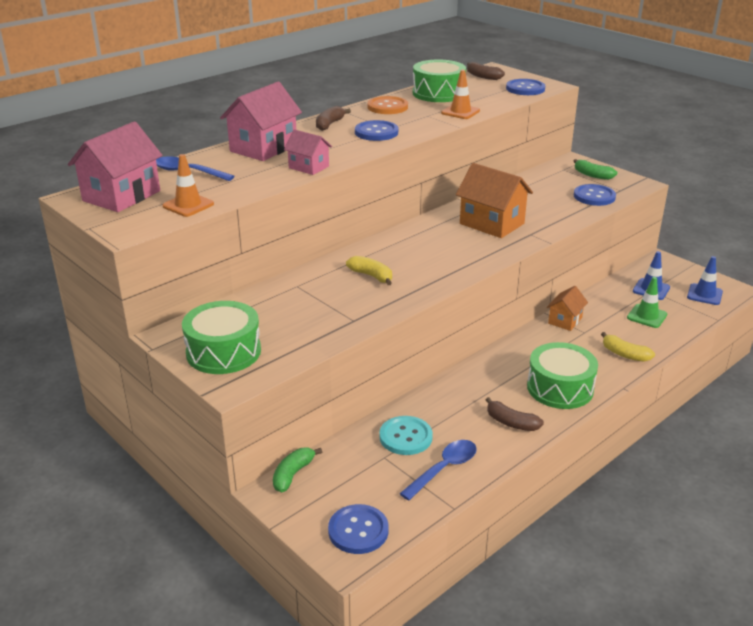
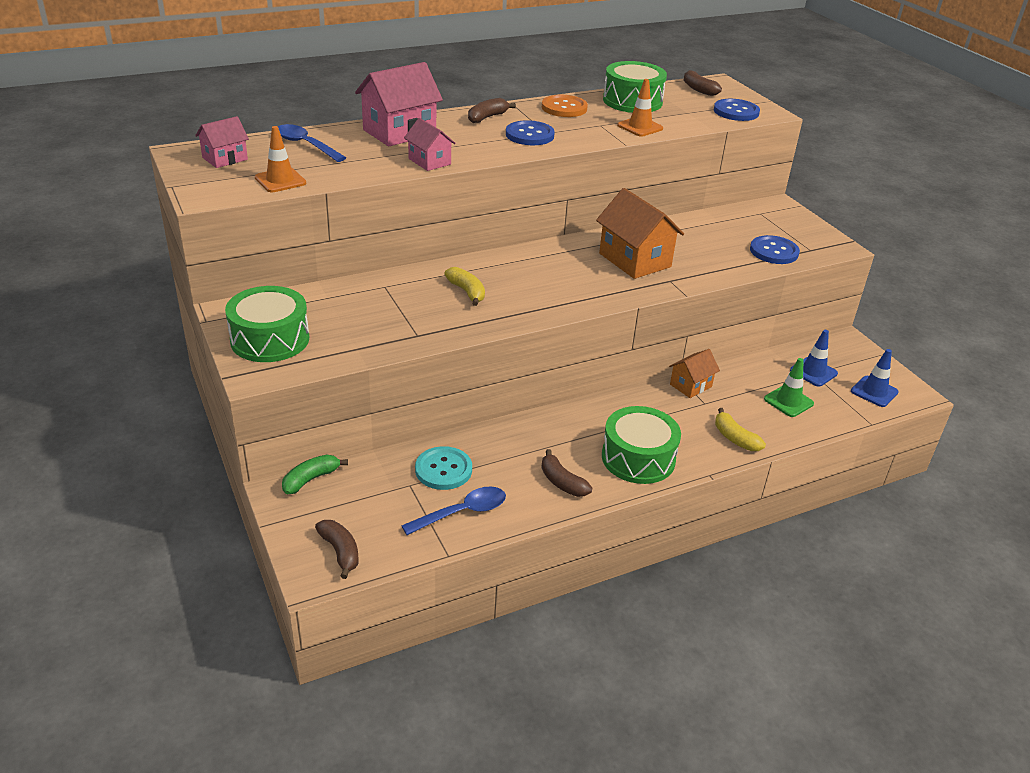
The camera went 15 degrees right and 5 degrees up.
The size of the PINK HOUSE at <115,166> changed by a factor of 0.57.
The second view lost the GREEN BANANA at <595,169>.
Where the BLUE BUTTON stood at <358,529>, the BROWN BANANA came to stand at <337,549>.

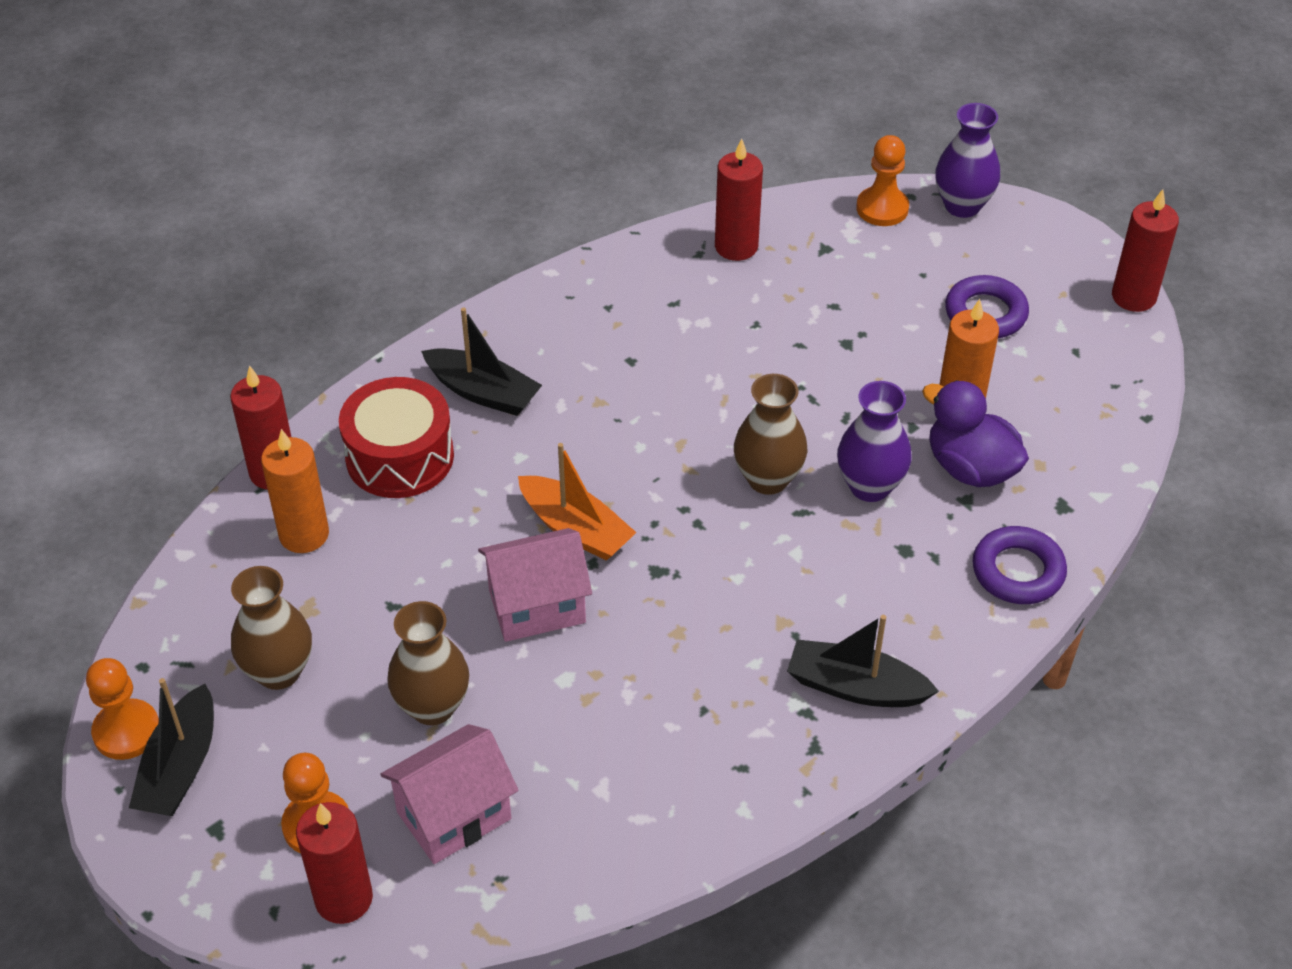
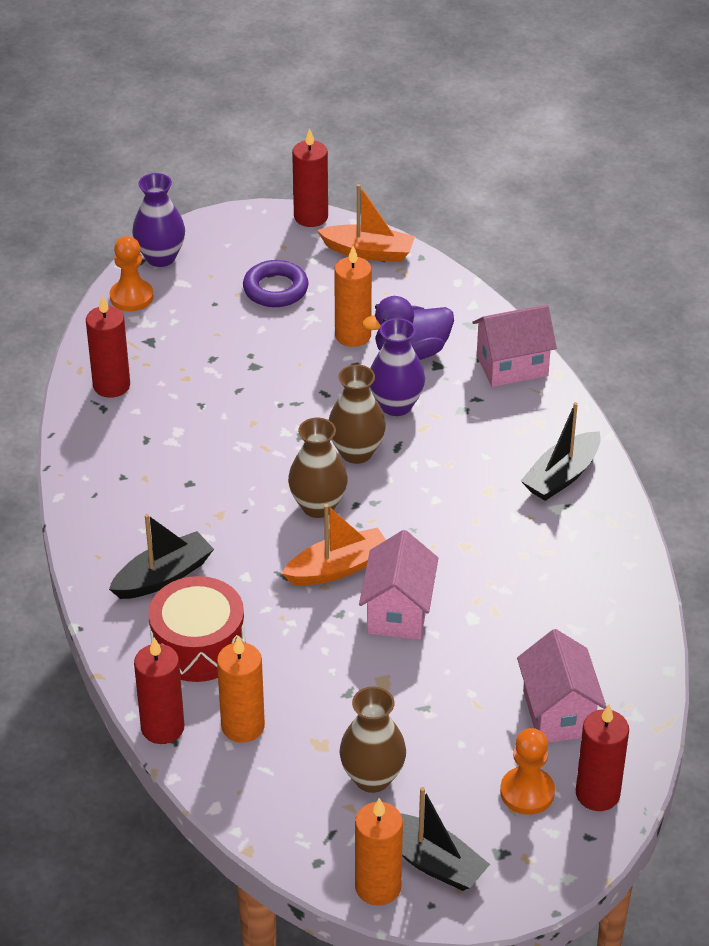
The camera went 65 degrees left and 5 degrees down.
Where the PURPLE RING stood at <1019,565>, the PINK HOUSE came to stand at <514,345>.
The BROWN VASE ended up elsewhere, having gone from <428,663> to <318,468>.
Where the ORANGE PAWN stood at <122,709>, the ORANGE CANDLE came to stand at <379,852>.
The second view gained the ORANGE BOAT at <366,223>.

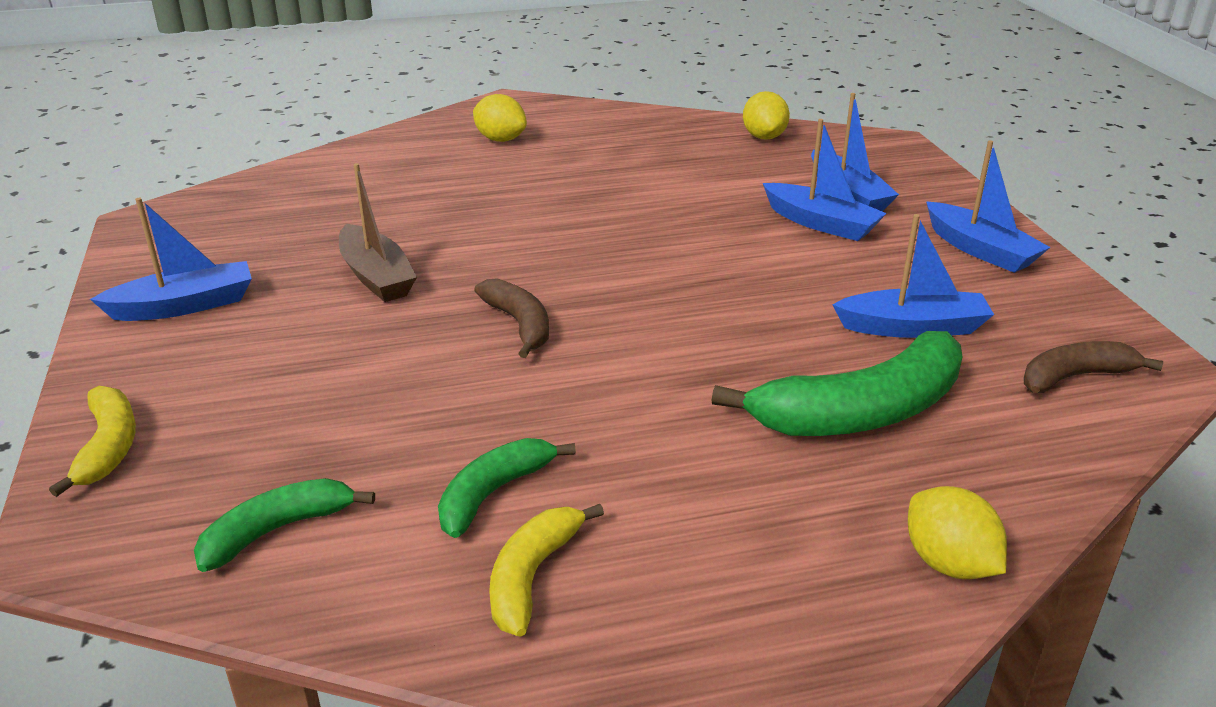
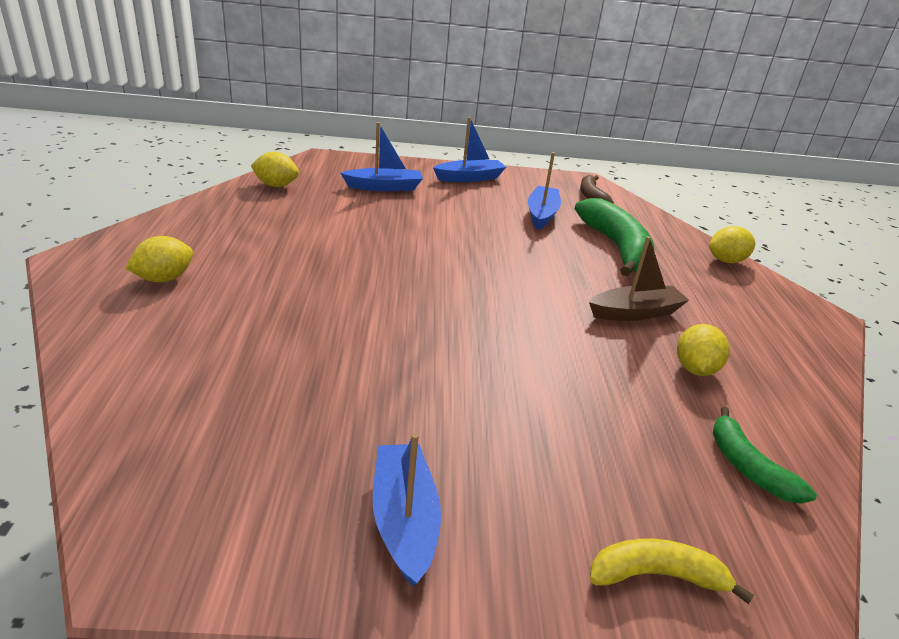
The camera went 80 degrees left and 0 degrees up.
The second view lost the BLUE BOAT at <825,180>.
The BROWN BOAT ended up elsewhere, having gone from <378,232> to <639,278>.
The second view lost the BROWN BANANA at <511,318>.
Where the GREEN BANANA stood at <507,488>, the YELLOW LEMON came to stand at <703,350>.
The second view lost the YELLOW BANANA at <546,570>.

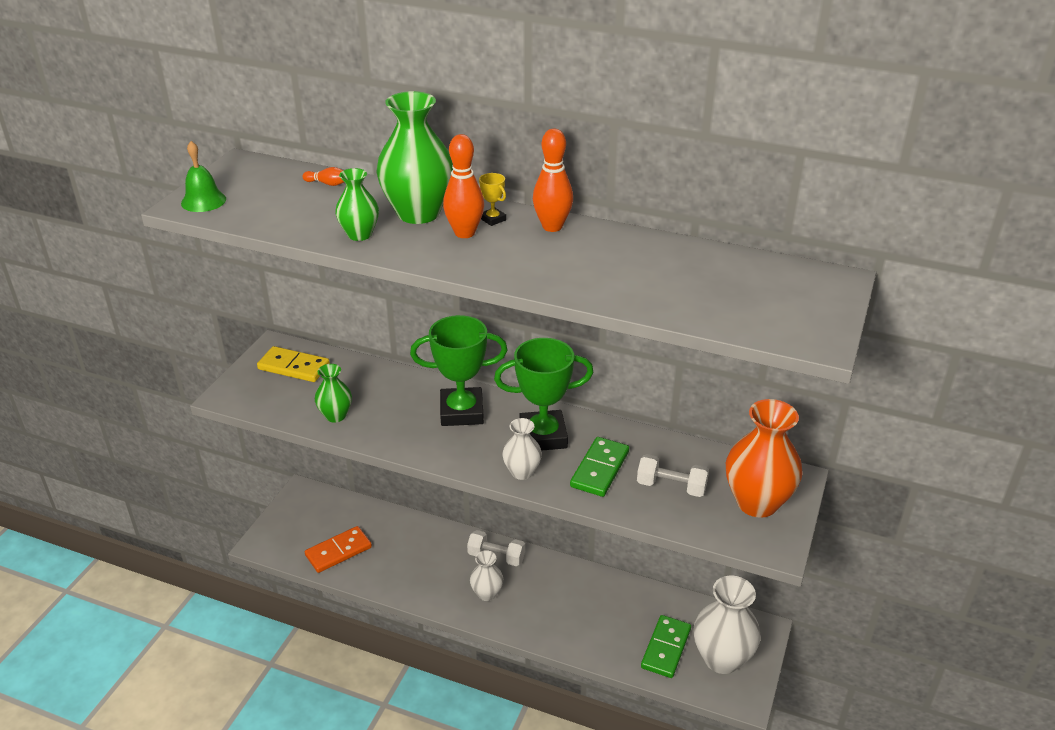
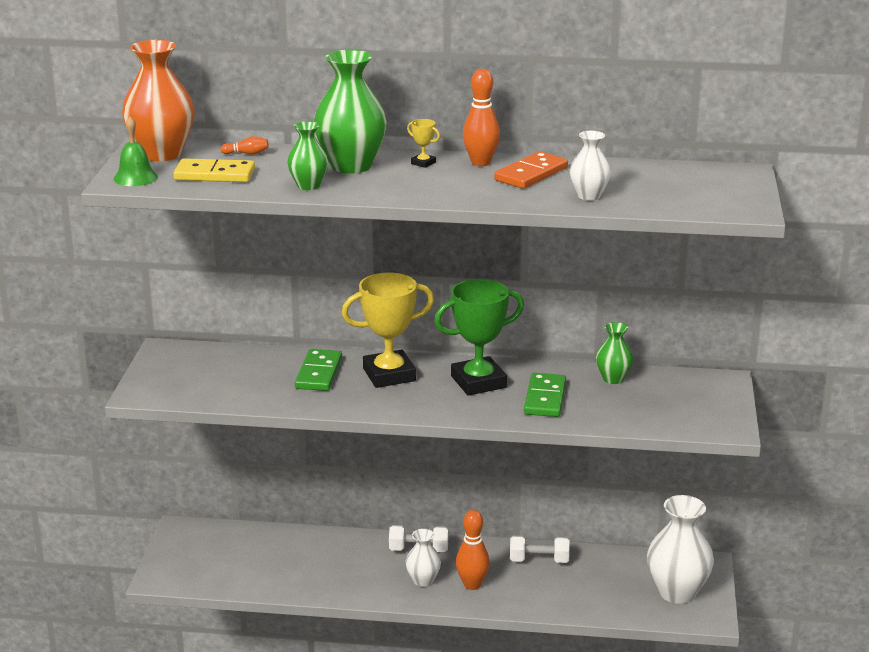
The camera went 15 degrees left and 10 degrees down.
The ORANGE BOWLING PIN ended up elsewhere, having gone from <463,186> to <473,550>.
What was the GREEN TROPHY at <459,370> turned into the YELLOW TROPHY at <388,330>.
The YELLOW DOMINO ended up elsewhere, having gone from <293,364> to <214,170>.
The GREEN VASE ended up elsewhere, having gone from <333,393> to <614,353>.
The ORANGE VASE ended up elsewhere, having gone from <764,458> to <158,100>.
The WHITE VASE ended up elsewhere, having gone from <522,449> to <590,166>.
The WHITE DUMBBELL ended up elsewhere, having gone from <673,475> to <540,549>.
The ORANGE DOMINO ended up elsewhere, having gone from <338,549> to <531,170>.
The GREEN DOMINO ended up elsewhere, having gone from <666,646> to <318,370>.

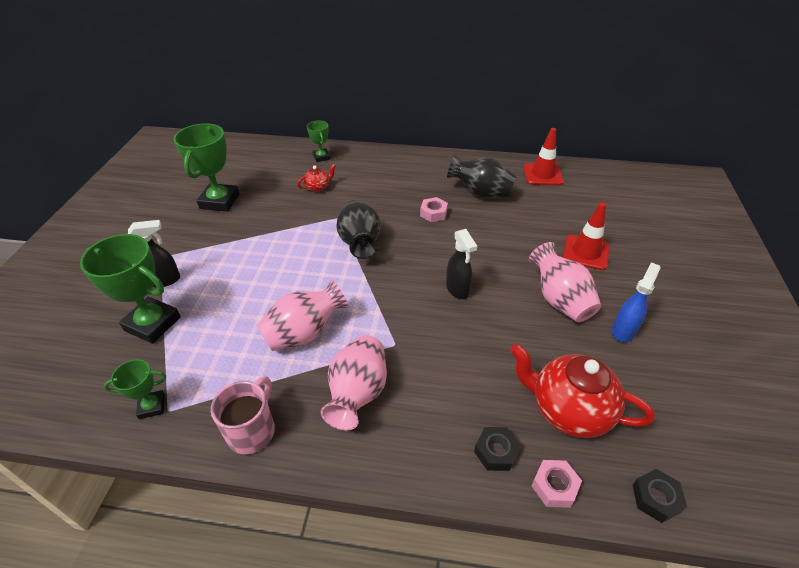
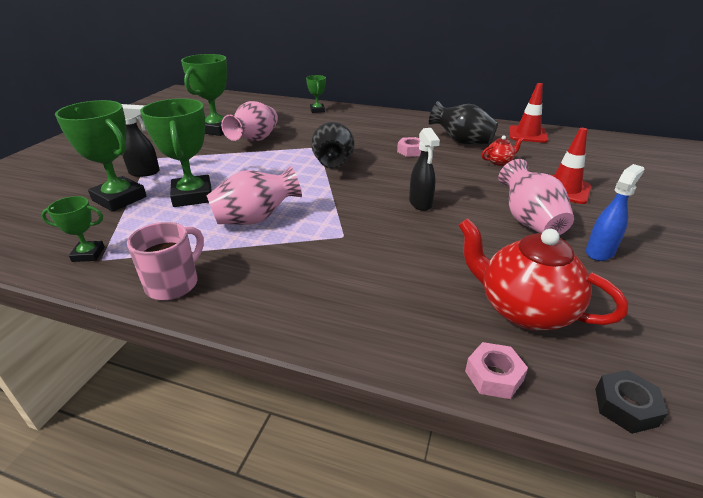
The camera went 10 degrees right and 10 degrees down.
The RED TEAPOT ended up elsewhere, having gone from <316,178> to <503,150>.
The PINK VASE ended up elsewhere, having gone from <354,382> to <249,121>.
The second view lost the BLACK NUT at <497,449>.
The second view gained the GREEN TROPHY at <176,152>.

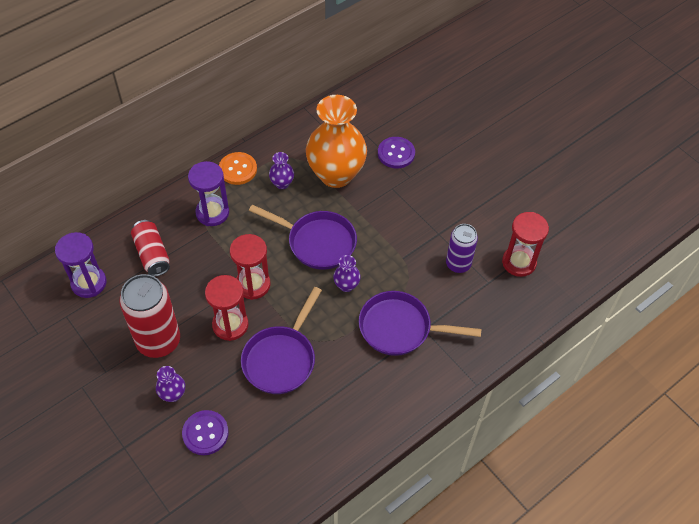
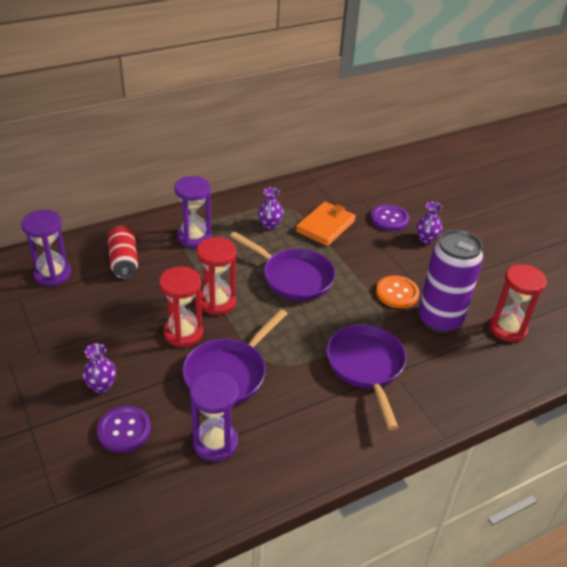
The camera went 10 degrees right and 15 degrees down.
Where the ORANGE VASE stood at <336,141>, the ORANGE WALLET came to stand at <326,224>.
The ORANGE BUTTON ended up elsewhere, having gone from <238,168> to <397,291>.
The size of the PURPLE CAN at <462,248> changed by a factor of 1.64.
The PURPLE VASE ended up elsewhere, having gone from <347,273> to <429,223>.
The second view lost the RED CAN at <149,316>.
The PURPLE PAN at <420,323> ended up facing another way, 60 degrees clockwise from before.
The second view gained the PURPLE HOURGLASS at <214,417>.

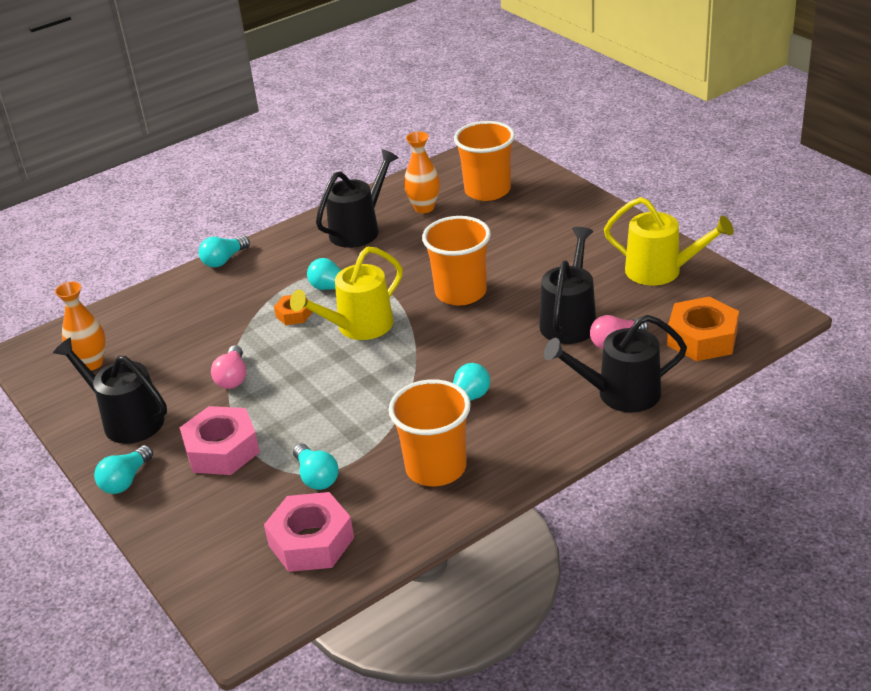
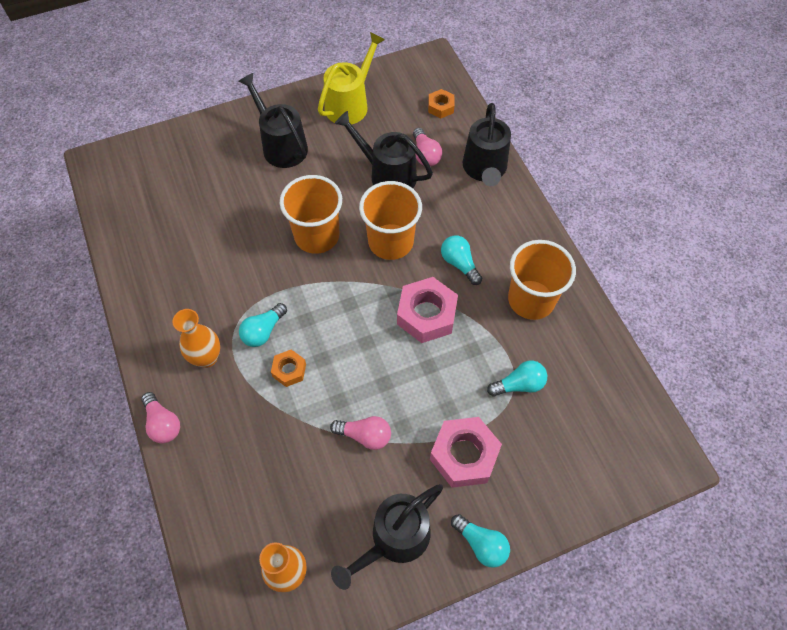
The camera went 80 degrees left and 25 degrees up.
The ORANGE CUP ended up elsewhere, having gone from <484,161> to <390,220>.
The ORANGE VASE ended up elsewhere, having gone from <422,172> to <196,338>.
The BLACK WATERING CAN ended up elsewhere, having gone from <357,198> to <273,120>.
What was the TURQUOISE LIGHT BULB at <224,251> turned into the PINK LIGHT BULB at <160,417>.
The second view lost the YELLOW WATERING CAN at <346,293>.
The size of the ORANGE NUT at <703,329> changed by a factor of 0.54.
The PINK NUT ended up elsewhere, having gone from <309,532> to <427,310>.

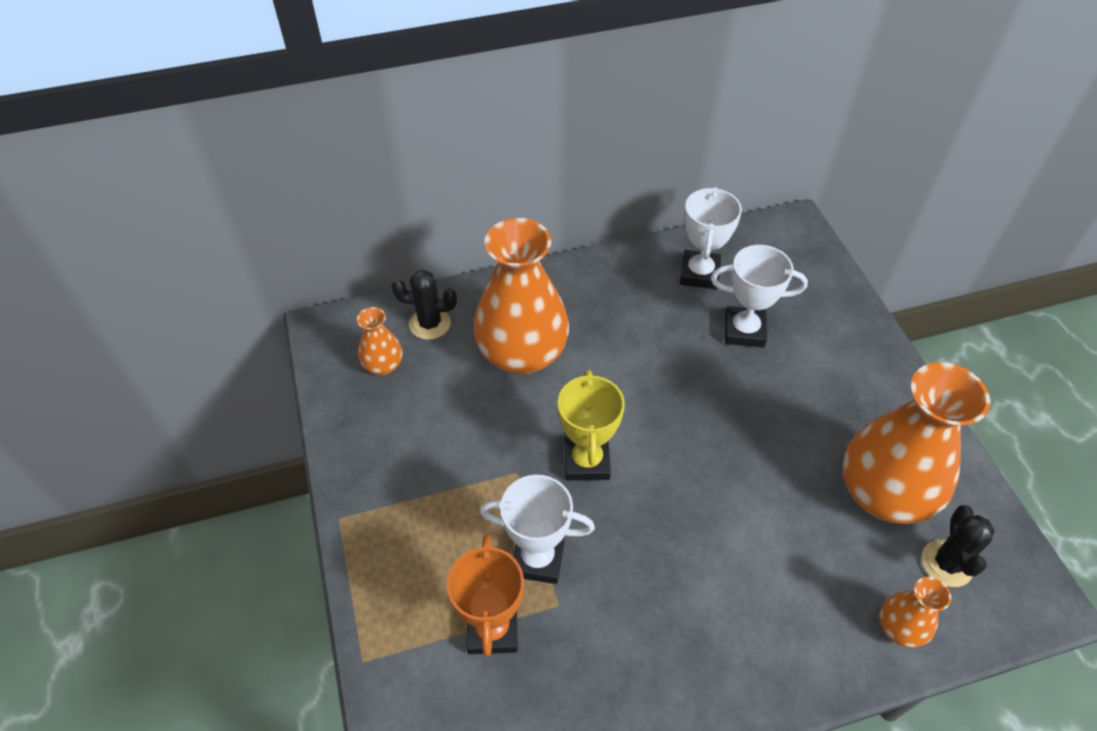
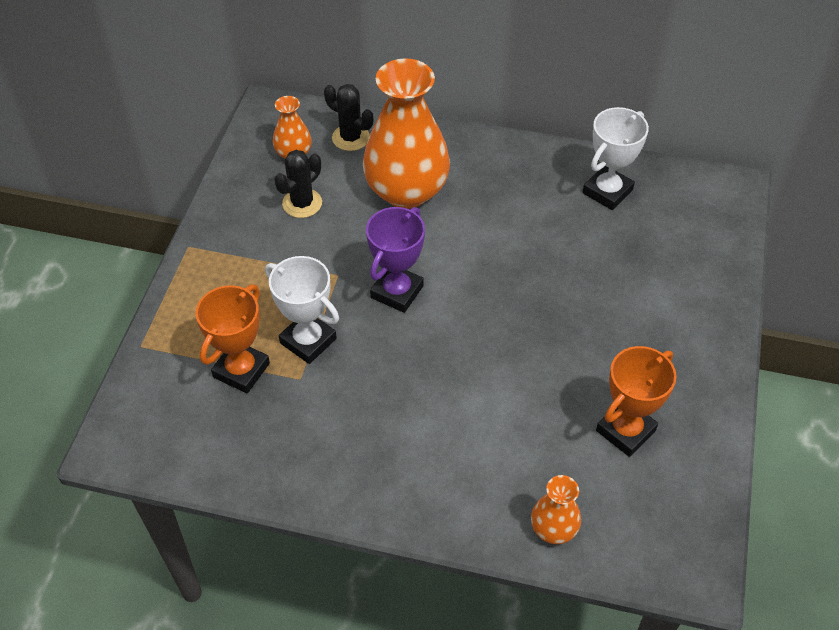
The camera went 30 degrees right and 0 degrees up.
The second view lost the WHITE TROPHY at <759,296>.
Where the ORANGE VASE stood at <916,443>, the ORANGE TROPHY came to stand at <636,401>.
What was the YELLOW TROPHY at <591,425> turned into the PURPLE TROPHY at <395,260>.
The BLACK CACTUS ended up elsewhere, having gone from <958,546> to <298,184>.

